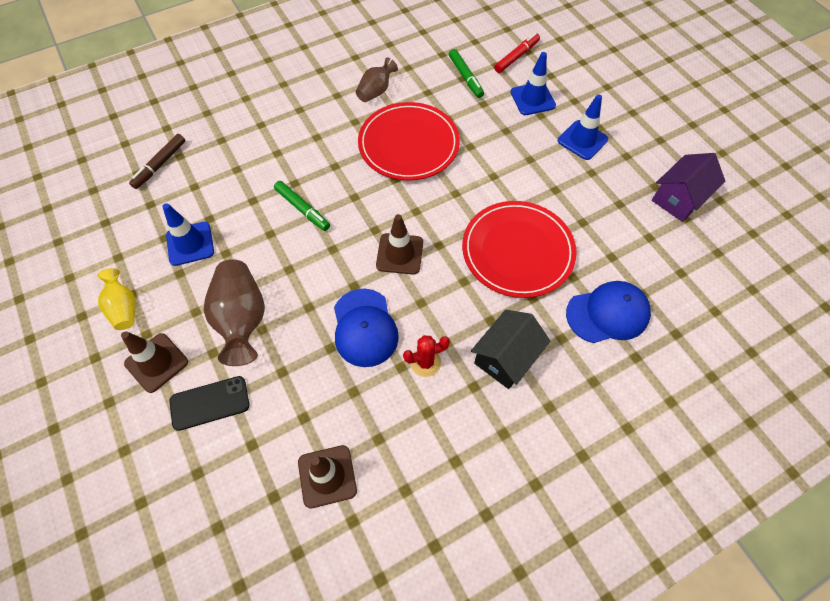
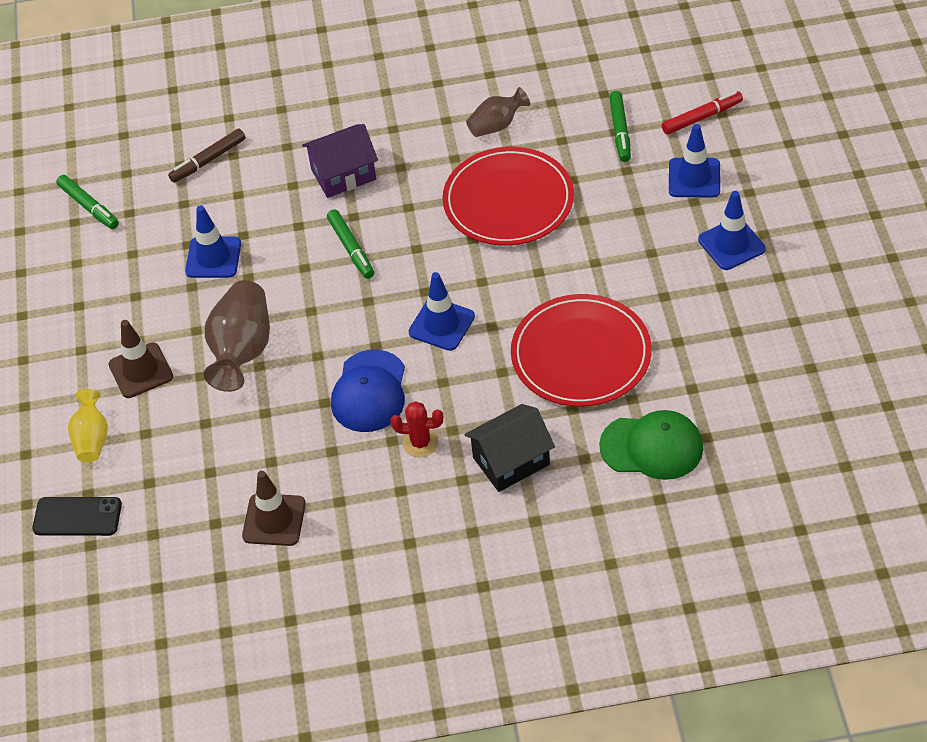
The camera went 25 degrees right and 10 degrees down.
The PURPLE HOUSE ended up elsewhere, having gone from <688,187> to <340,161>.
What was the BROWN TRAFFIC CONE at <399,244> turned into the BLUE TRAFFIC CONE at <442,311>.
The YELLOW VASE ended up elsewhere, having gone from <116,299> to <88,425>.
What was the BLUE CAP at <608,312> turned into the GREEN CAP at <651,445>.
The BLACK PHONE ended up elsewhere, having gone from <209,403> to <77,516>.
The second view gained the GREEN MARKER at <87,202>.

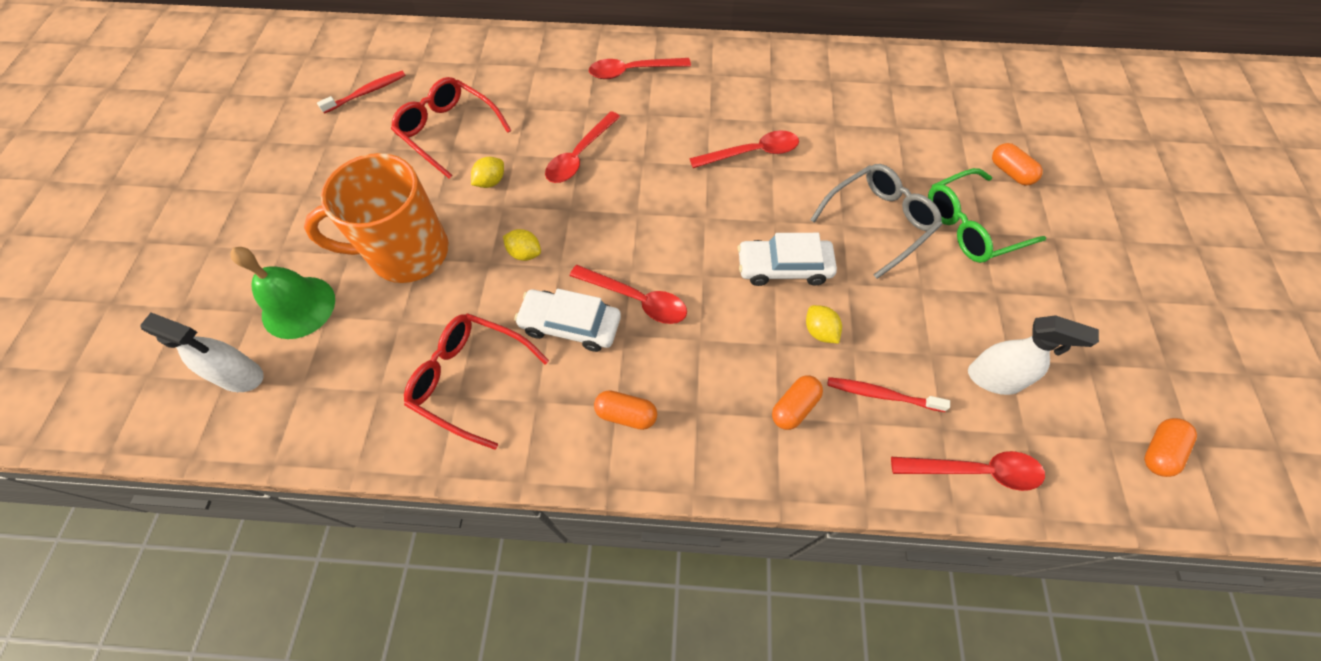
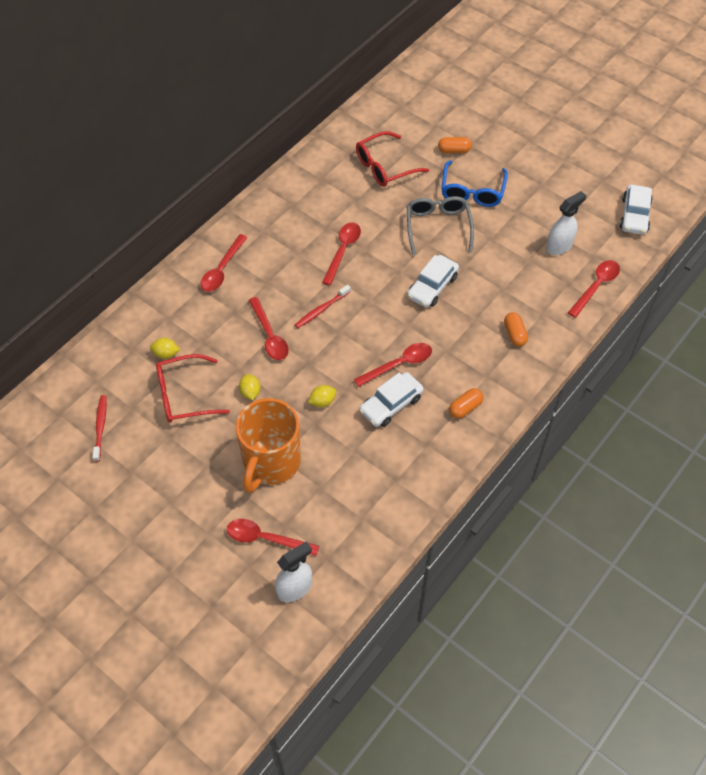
The camera went 55 degrees left and 5 degrees down.
What was the GREEN GLASSES at <987,215> turned into the BLUE GLASSES at <474,183>.
Where the GREEN BELL stood at <282,293>, the RED SPOON came to stand at <273,537>.
The YELLOW LEMON ended up elsewhere, having gone from <824,324> to <165,348>.
The RED GLASSES ended up elsewhere, having gone from <476,381> to <392,159>.
The RED TOOTHBRUSH ended up elsewhere, having gone from <888,394> to <323,306>.
Where the ORANGE CAPSULE stood at <1170,447>, the WHITE CAR came to stand at <636,210>.

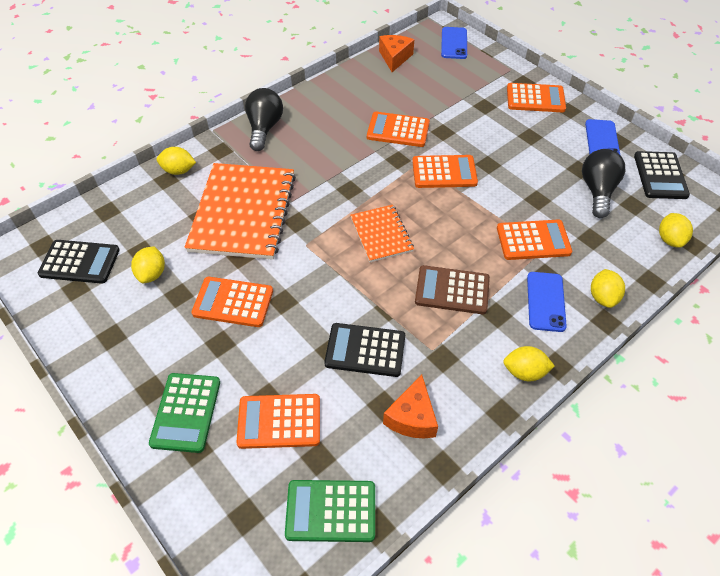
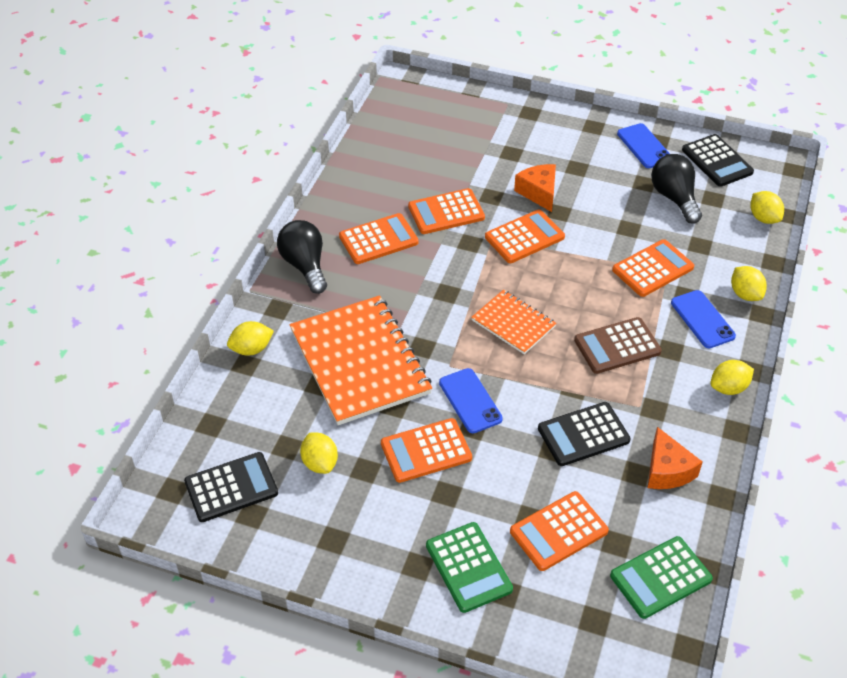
The camera went 30 degrees left and 5 degrees down.
The BLUE PHONE ended up elsewhere, having gone from <454,43> to <471,400>.
The ORANGE CHEESE ended up elsewhere, having gone from <396,53> to <535,188>.
The ORANGE CALCULATOR ended up elsewhere, having gone from <536,97> to <378,238>.

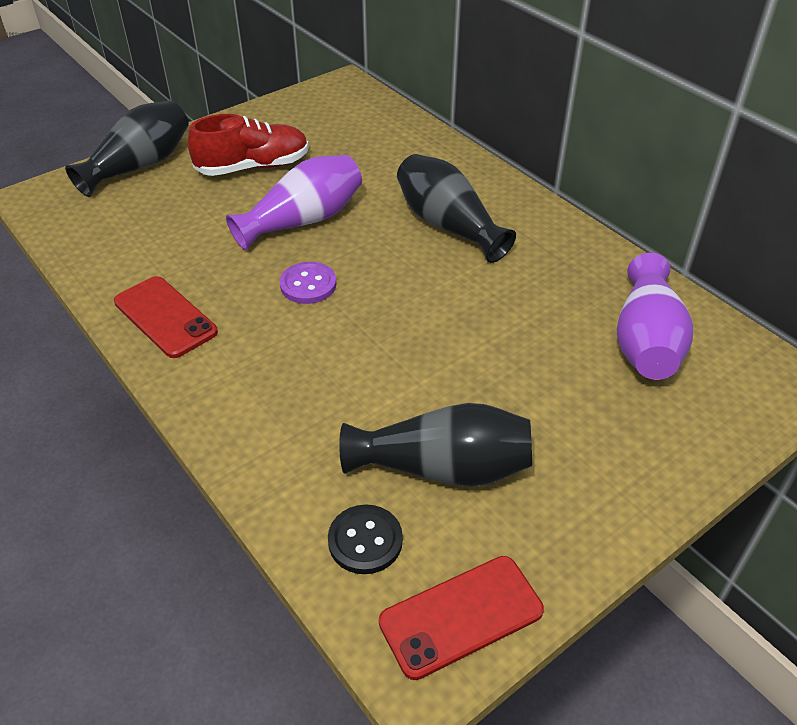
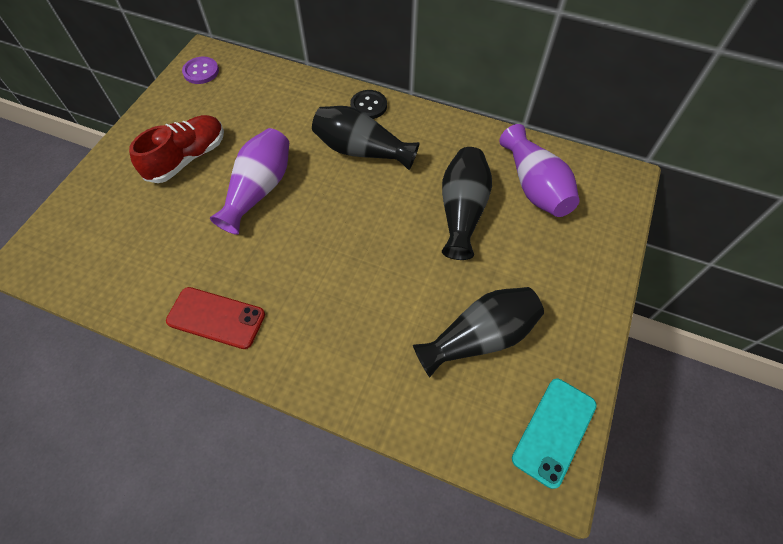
The camera went 30 degrees left and 15 degrees up.
The BLACK VASE ended up elsewhere, having gone from <127,149> to <467,203>.
The PURPLE BUTTON ended up elsewhere, having gone from <308,283> to <200,70>.
The BLACK BUTTON ended up elsewhere, having gone from <365,539> to <368,104>.
What was the RED PHONE at <461,618> turned into the TURQUOISE PHONE at <554,434>.

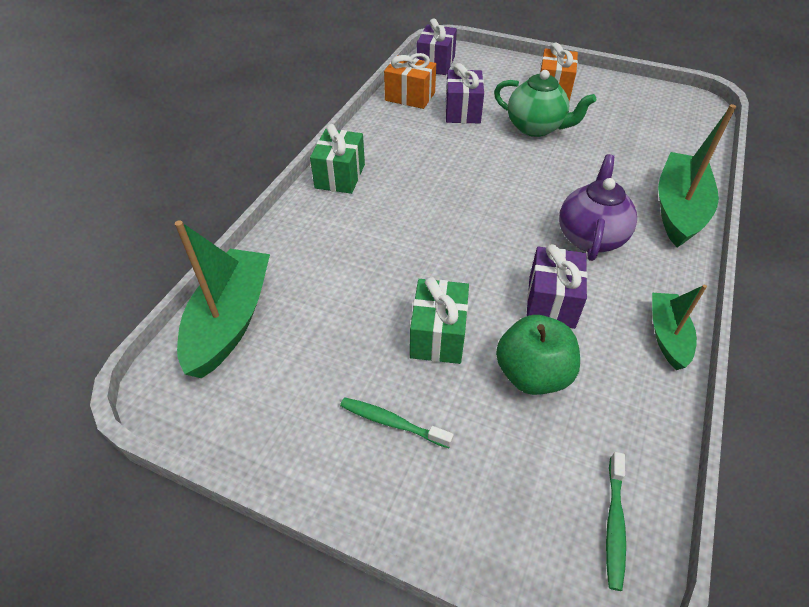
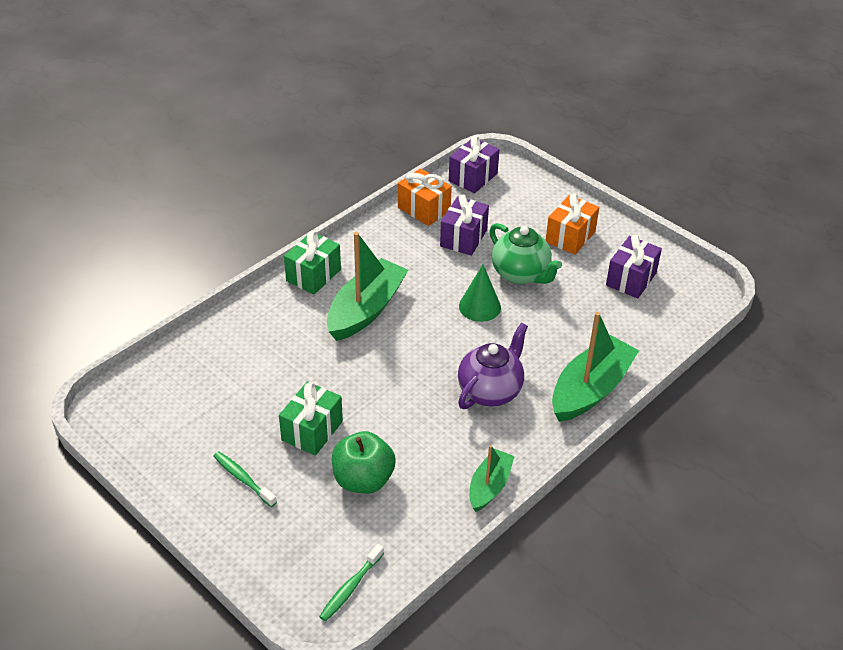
The camera went 20 degrees right and 5 degrees down.
The GREEN BOAT ended up elsewhere, having gone from <222,299> to <367,286>.
The PURPLE GIFT ended up elsewhere, having gone from <557,286> to <634,266>.
The second view gained the GREEN CONE at <480,293>.

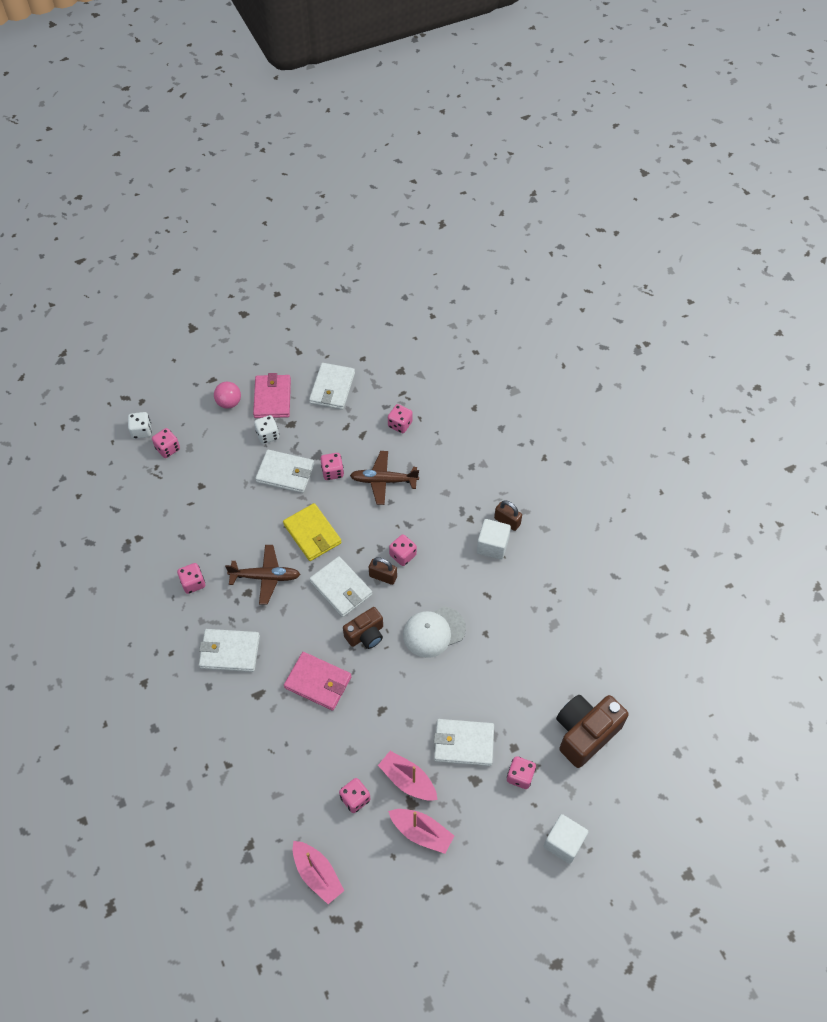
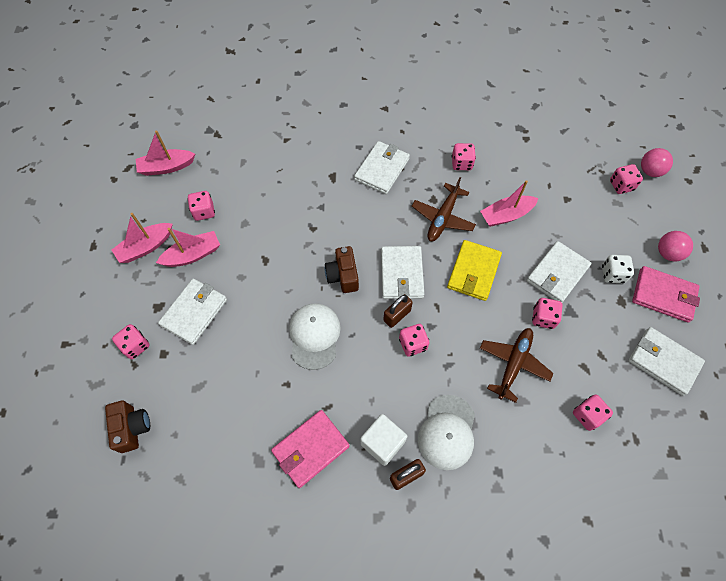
The camera went 115 degrees right and 5 degrees up.
Where the WHITE DICE stood at <140,425>, the PINK BALL came to stand at <657,162>.
The YELLOW WALLET at <312,532> ended up facing another way, 60 degrees counterclockwise from before.
The WHITE WALLET at <340,586> ended up facing another way, 75 degrees counterclockwise from before.
The PINK WALLET ended up elsewhere, having gone from <318,681> to <310,449>.
The size of the BROWN CAMERA at <592,731> changed by a factor of 0.61.
The second view lost the WHITE CUBE at <566,839>.
The second view gained the PINK BOAT at <509,203>.
The second view gained the WHITE CAP at <446,432>.

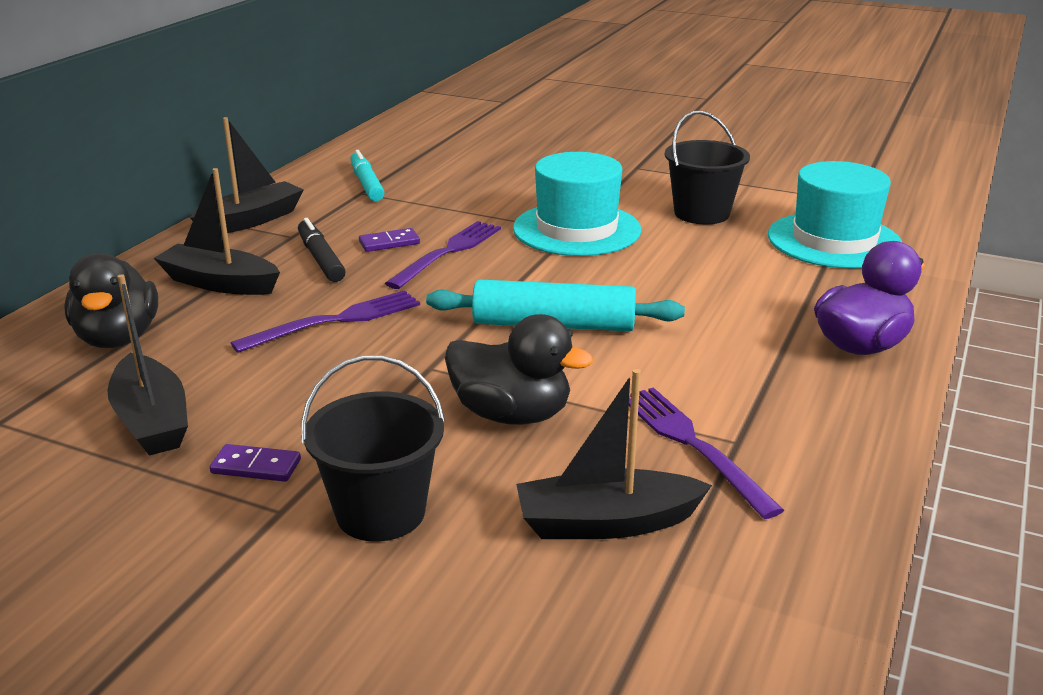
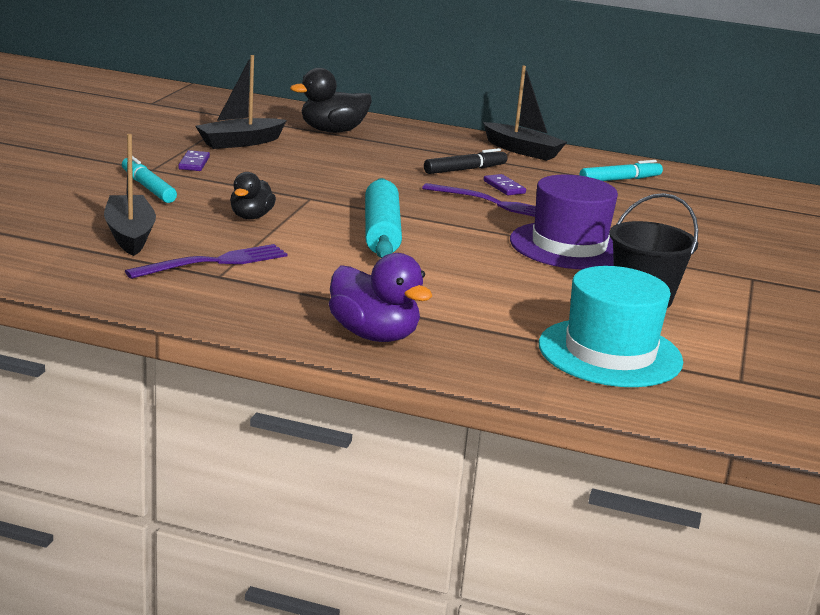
The camera went 80 degrees right and 5 degrees down.
What was the TURQUOISE HAT at <577,204> turned into the PURPLE HAT at <564,222>.
The second view lost the BLACK BOAT at <217,231>.
The second view lost the PURPLE FORK at <325,321>.
The size of the BLACK DUCK at <519,369> changed by a factor of 0.64.
Where the BLACK BUCKET stood at <373,448>, the TURQUOISE MARKER came to stand at <149,179>.

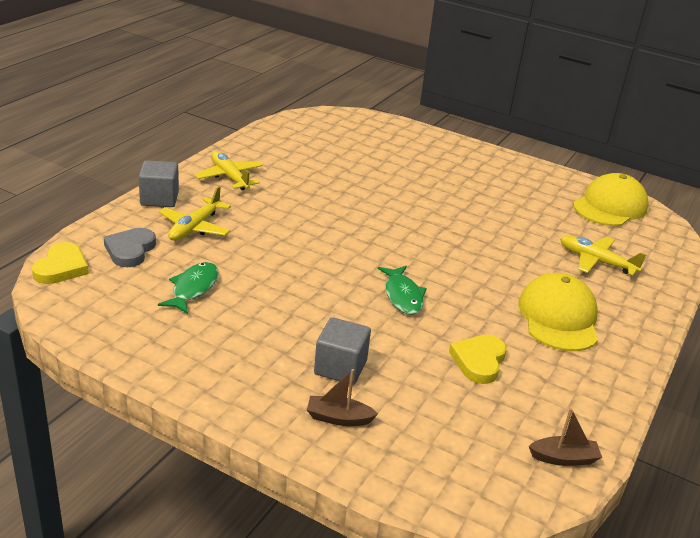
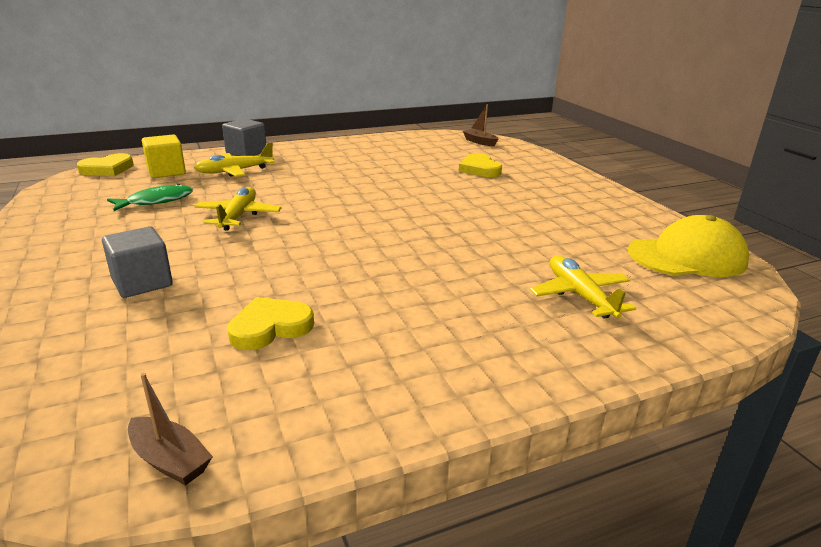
The camera went 40 degrees right and 5 degrees down.
The YELLOW PLANE ended up elsewhere, having gone from <229,170> to <238,209>.
Where the GREY HEART stood at <130,247>, the YELLOW CUBE came to stand at <164,156>.
The second view lost the GREEN FISH at <402,290>.
The second view lost the YELLOW CAP at <558,312>.
The BROWN BOAT ended up elsewhere, having gone from <342,397> to <480,125>.
The second view gained the YELLOW HEART at <480,165>.

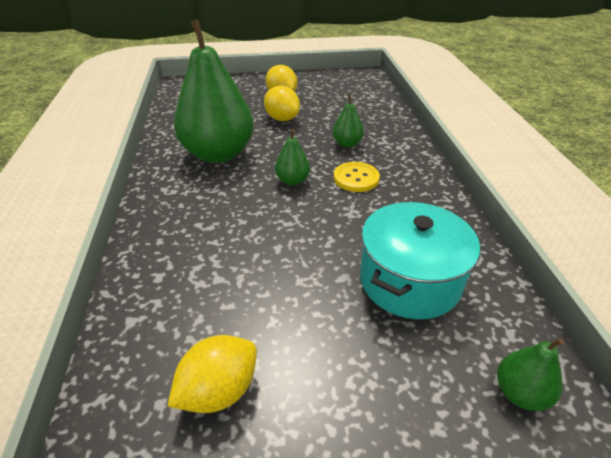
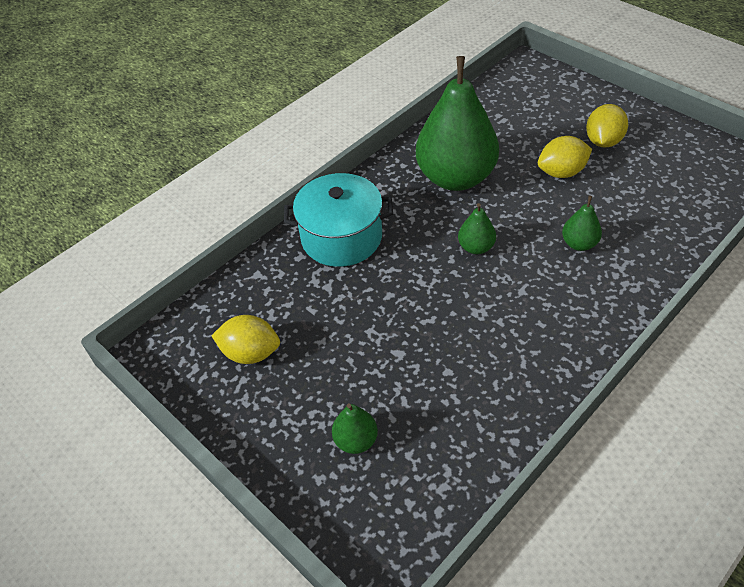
The camera went 55 degrees right and 10 degrees up.
The YELLOW LEMON at <282,103> ended up facing another way, 60 degrees clockwise from before.
The second view lost the YELLOW BUTTON at <357,177>.
The TURQUOISE POT ended up elsewhere, having gone from <420,260> to <338,220>.
The GREEN PEAR ended up elsewhere, having gone from <531,374> to <355,428>.

